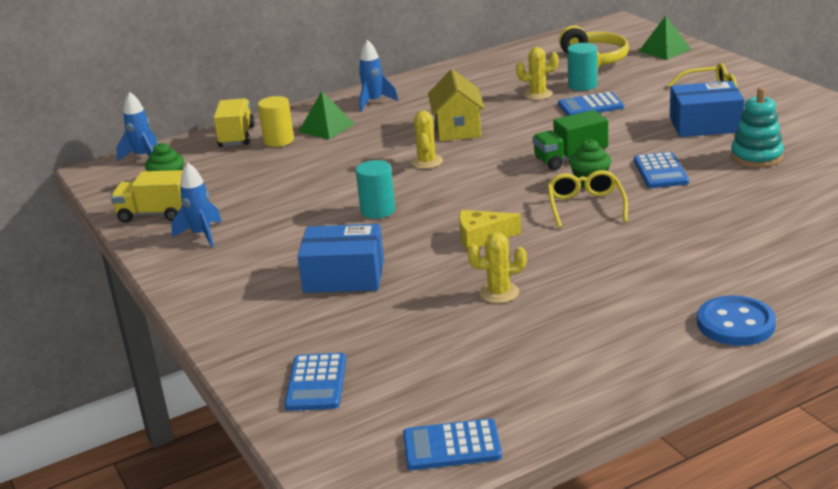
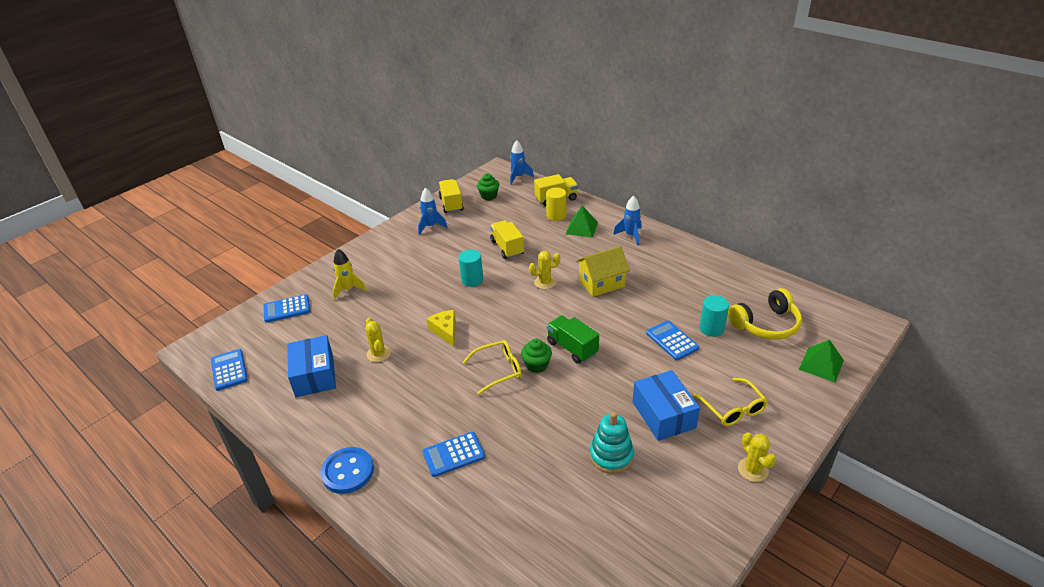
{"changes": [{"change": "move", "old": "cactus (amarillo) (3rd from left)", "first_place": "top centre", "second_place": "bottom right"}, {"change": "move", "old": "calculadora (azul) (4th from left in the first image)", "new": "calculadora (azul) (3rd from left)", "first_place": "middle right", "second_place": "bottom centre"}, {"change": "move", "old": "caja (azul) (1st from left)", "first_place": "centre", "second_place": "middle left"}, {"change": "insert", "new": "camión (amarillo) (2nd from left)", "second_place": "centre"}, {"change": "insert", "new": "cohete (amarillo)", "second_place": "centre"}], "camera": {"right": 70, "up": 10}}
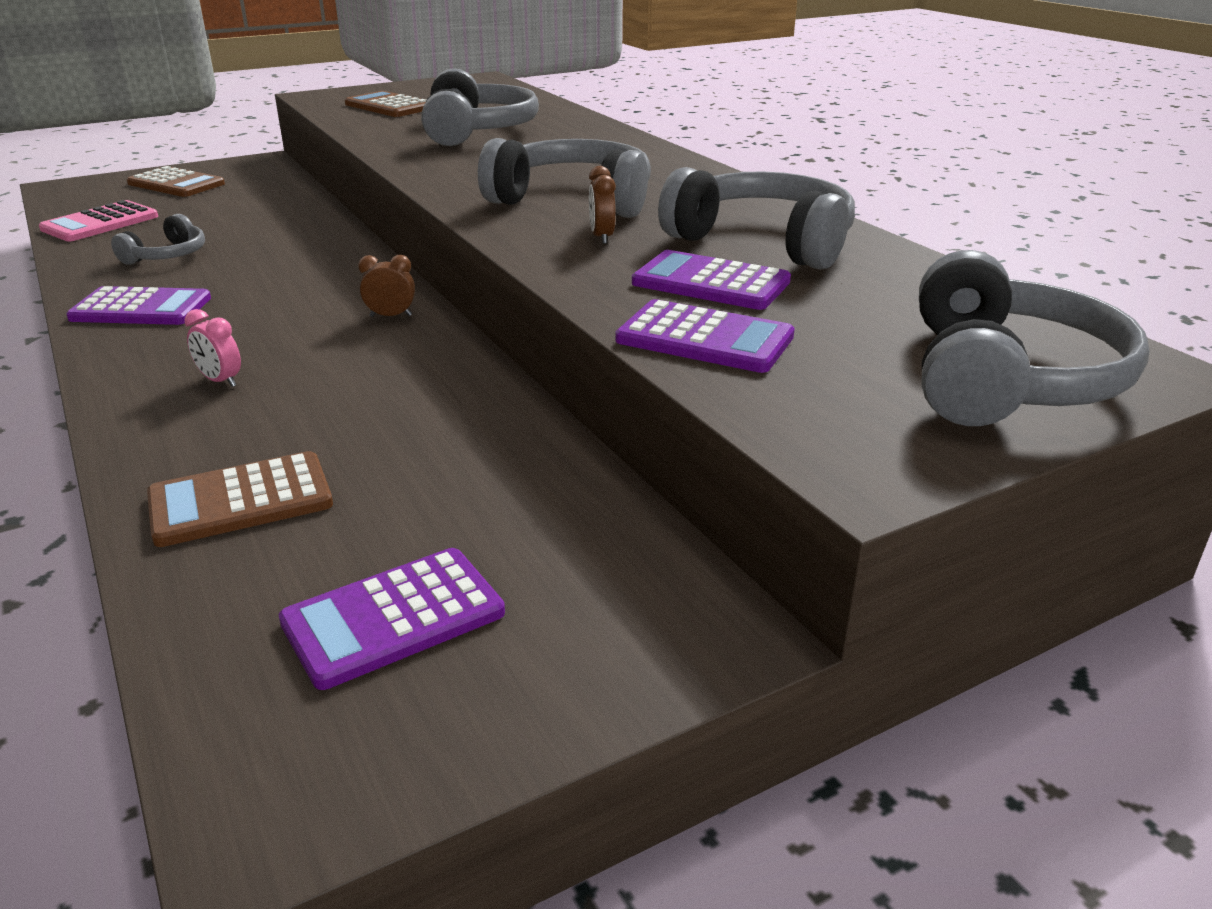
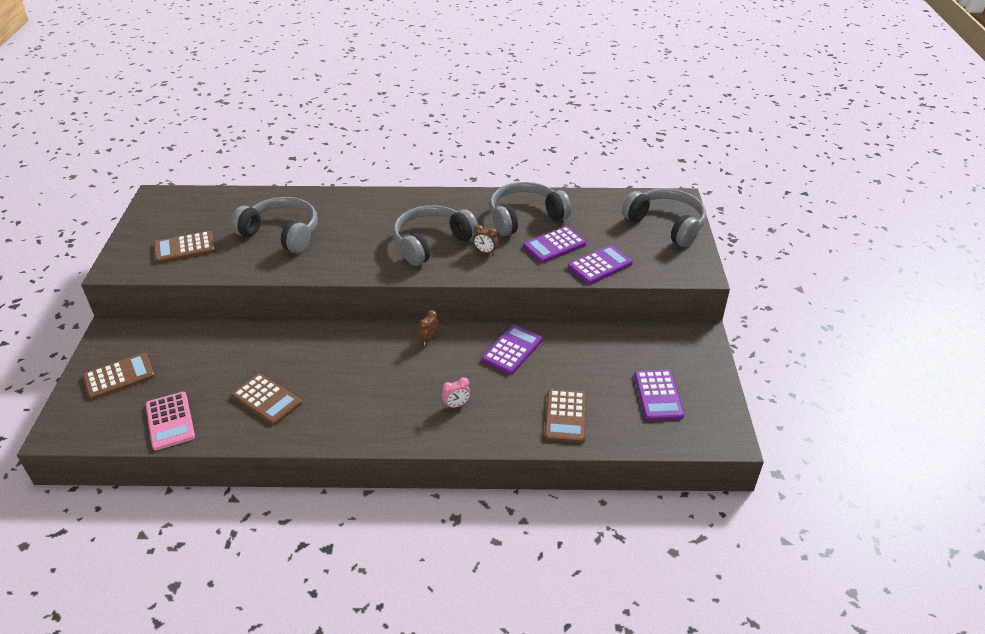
{"changes": [{"change": "replace", "old": "auriculares (gris) (1st from left)", "new": "calculadora (marrón) (3rd from left)", "first_place": "top left", "second_place": "middle left"}, {"change": "move", "old": "calculadora (morado) (1st from left)", "first_place": "middle left", "second_place": "centre"}], "camera": {"right": -60, "up": 10}}
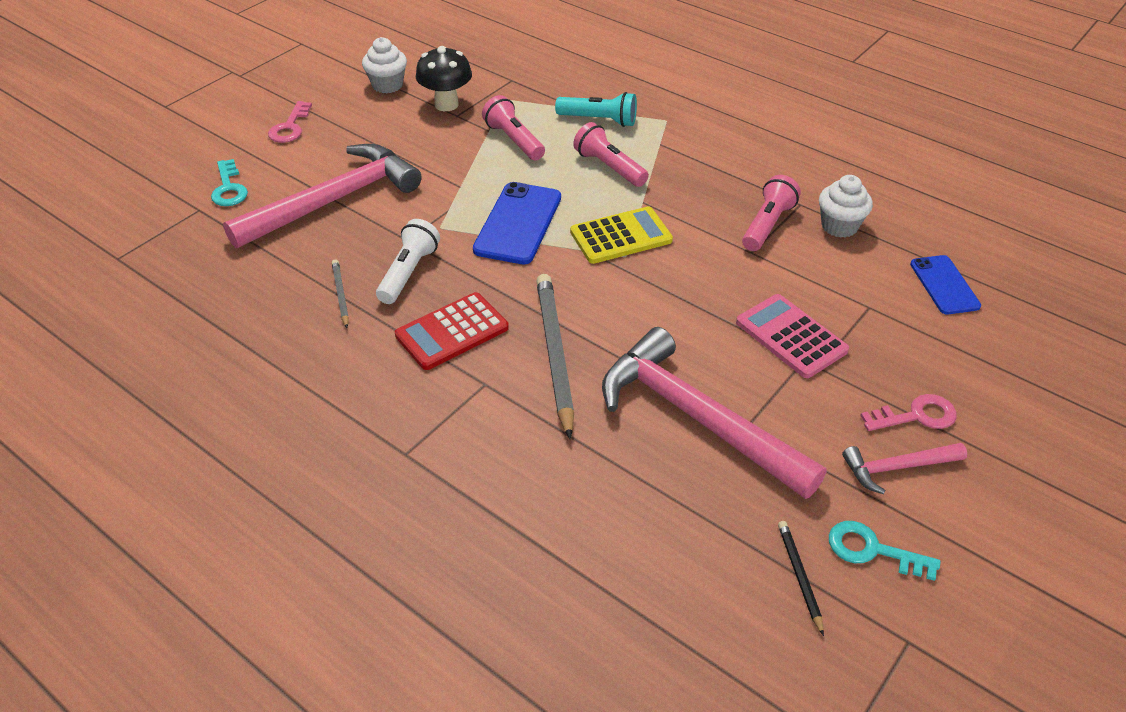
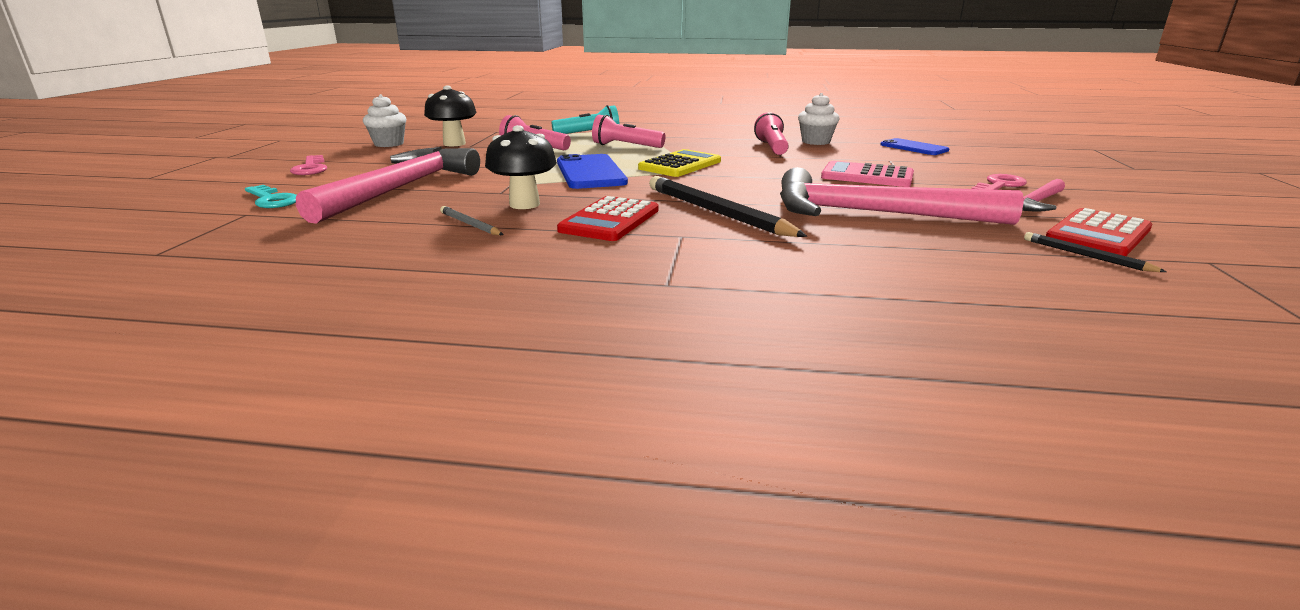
{"changes": [{"change": "replace", "old": "lámpara de mano (blanco)", "new": "seta (negro) (2nd from left)", "first_place": "centre", "second_place": "top centre"}, {"change": "recolor", "old": "lápiz (gris) (2nd from left)", "new": "lápiz (negro) (1st from left)", "first_place": "centre", "second_place": "centre"}, {"change": "replace", "old": "llave (turquesa) (2nd from left)", "new": "calculadora (rojo) (2nd from left)", "first_place": "bottom right", "second_place": "middle right"}], "camera": {"right": -30, "up": -20}}
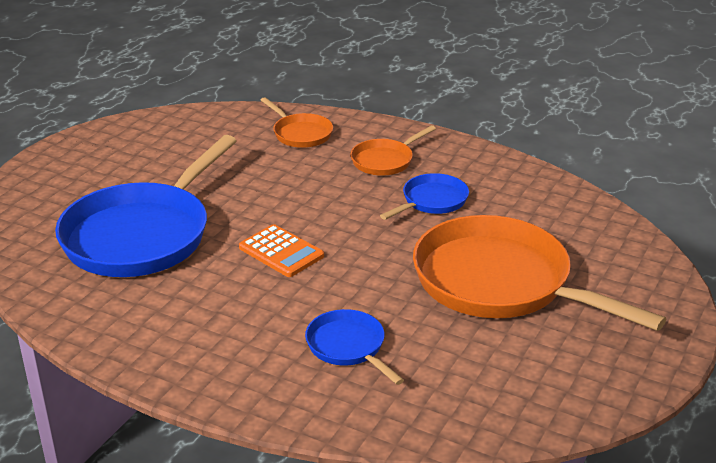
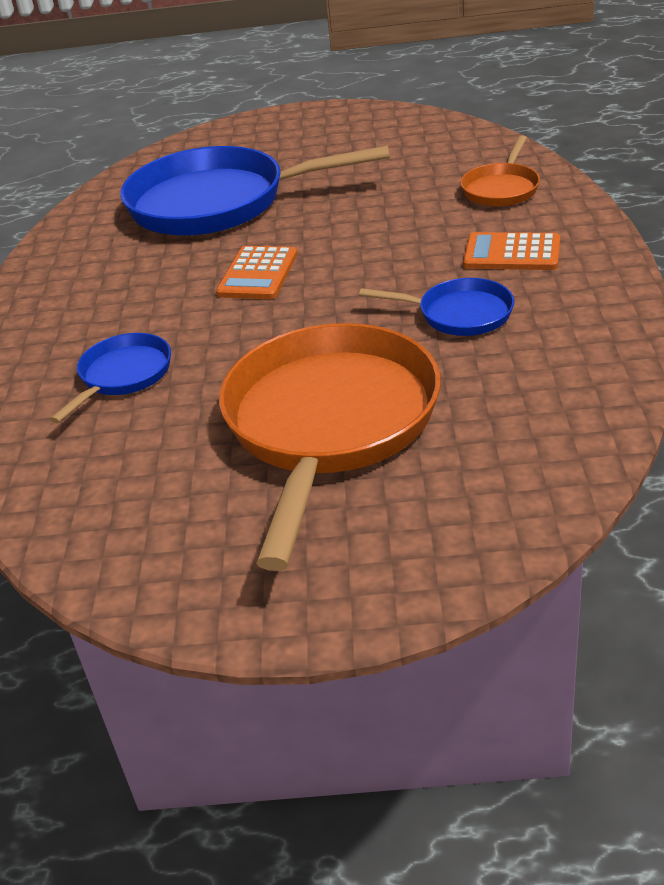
{"changes": [{"change": "replace", "old": "sartén (naranja) (2nd from left)", "new": "calculadora (naranja) (2nd from left)", "first_place": "top centre", "second_place": "top right"}], "camera": {"right": 65, "up": 5}}
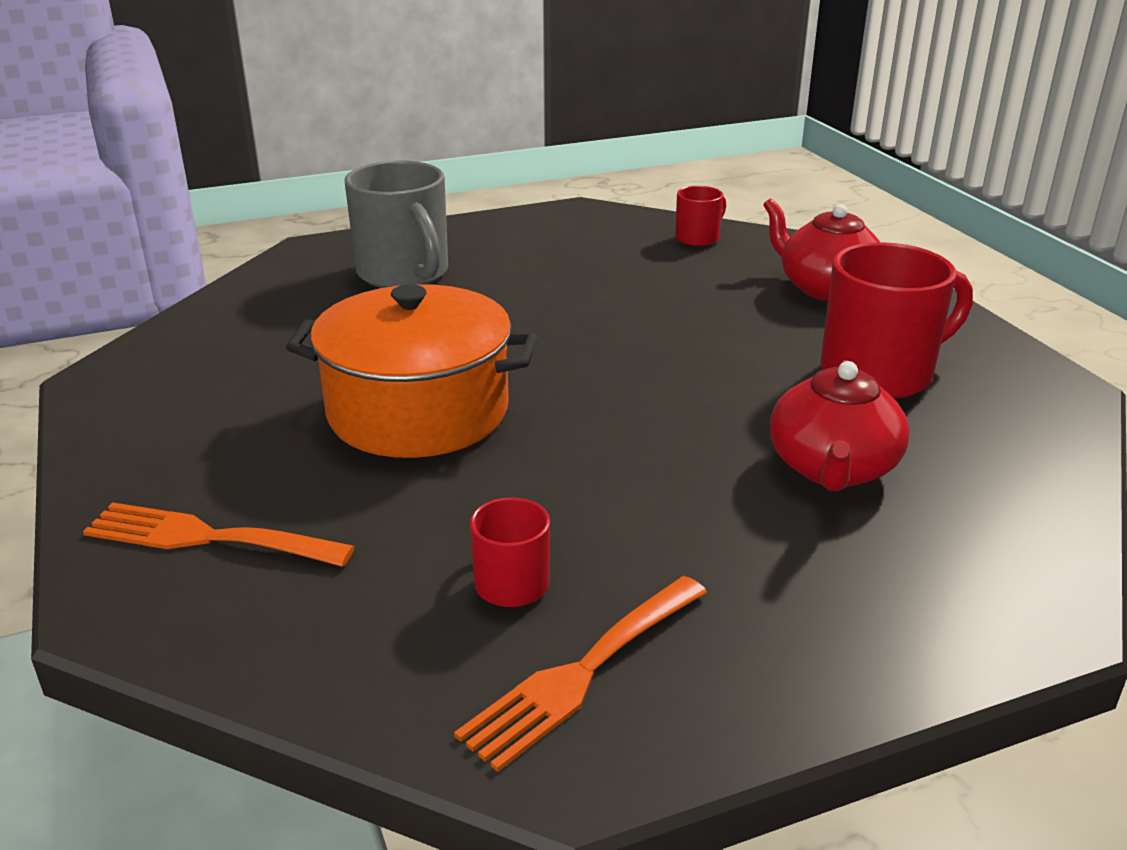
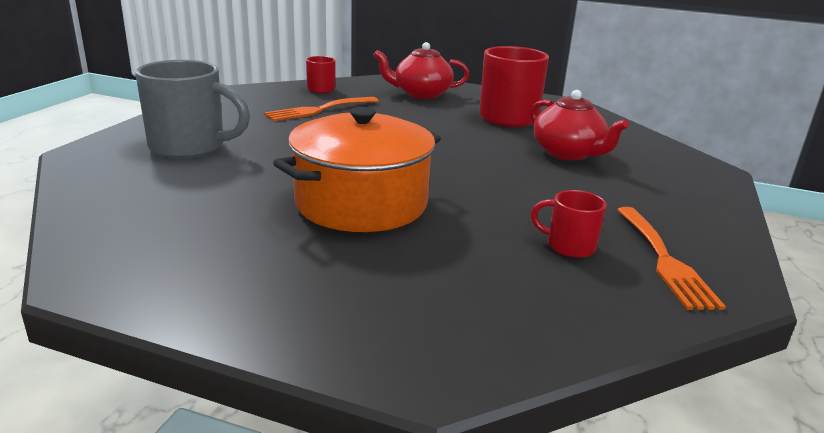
{"changes": [{"change": "move", "old": "tenedor (naranja) (1st from left)", "first_place": "middle left", "second_place": "top centre"}], "camera": {"right": -50, "up": -5}}
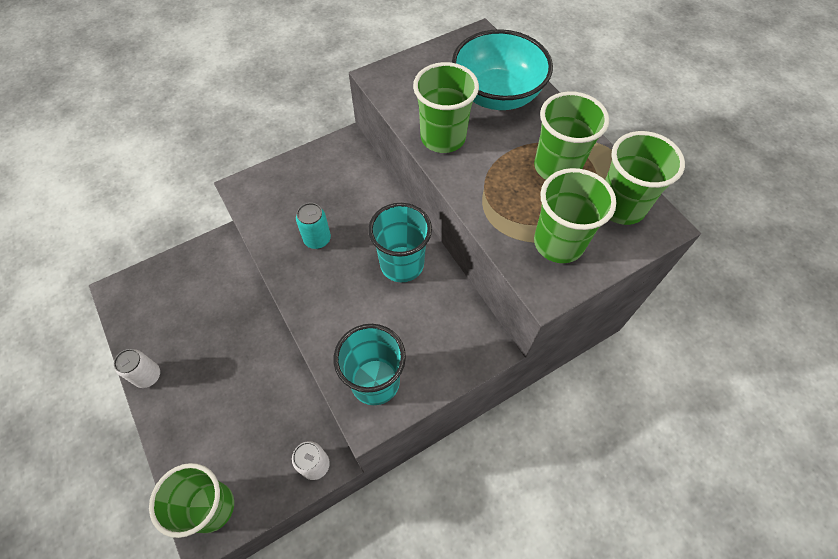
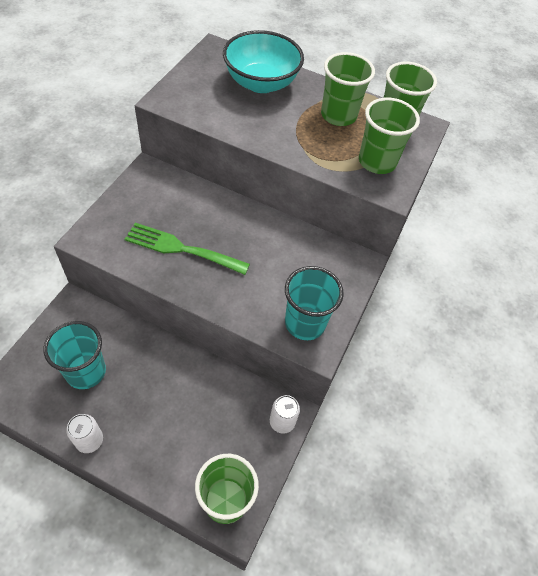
{"changes": [{"change": "delete", "old": "vaso (verde) (2nd from left)", "first_place": "top centre"}, {"change": "replace", "old": "lata (turquesa)", "new": "tenedor (verde)", "first_place": "centre", "second_place": "centre"}, {"change": "move", "old": "vaso (turquesa) (2nd from left in the first image)", "new": "vaso (turquesa) (1st from left)", "first_place": "centre", "second_place": "middle left"}], "camera": {"right": -40, "up": -5}}
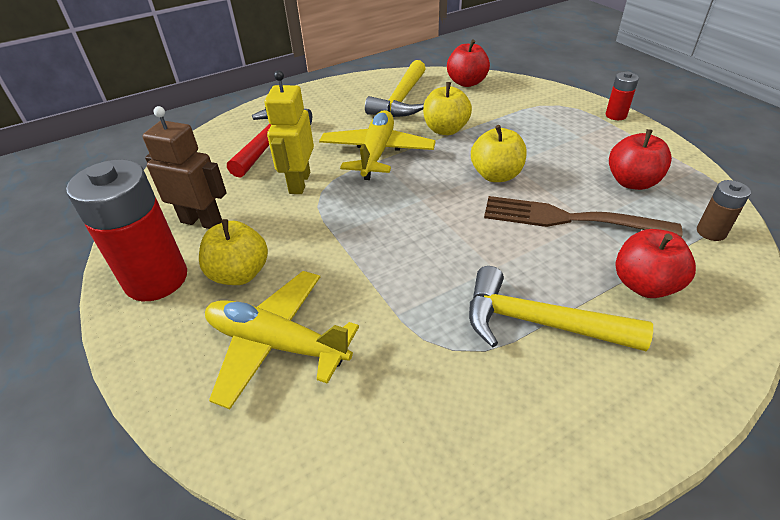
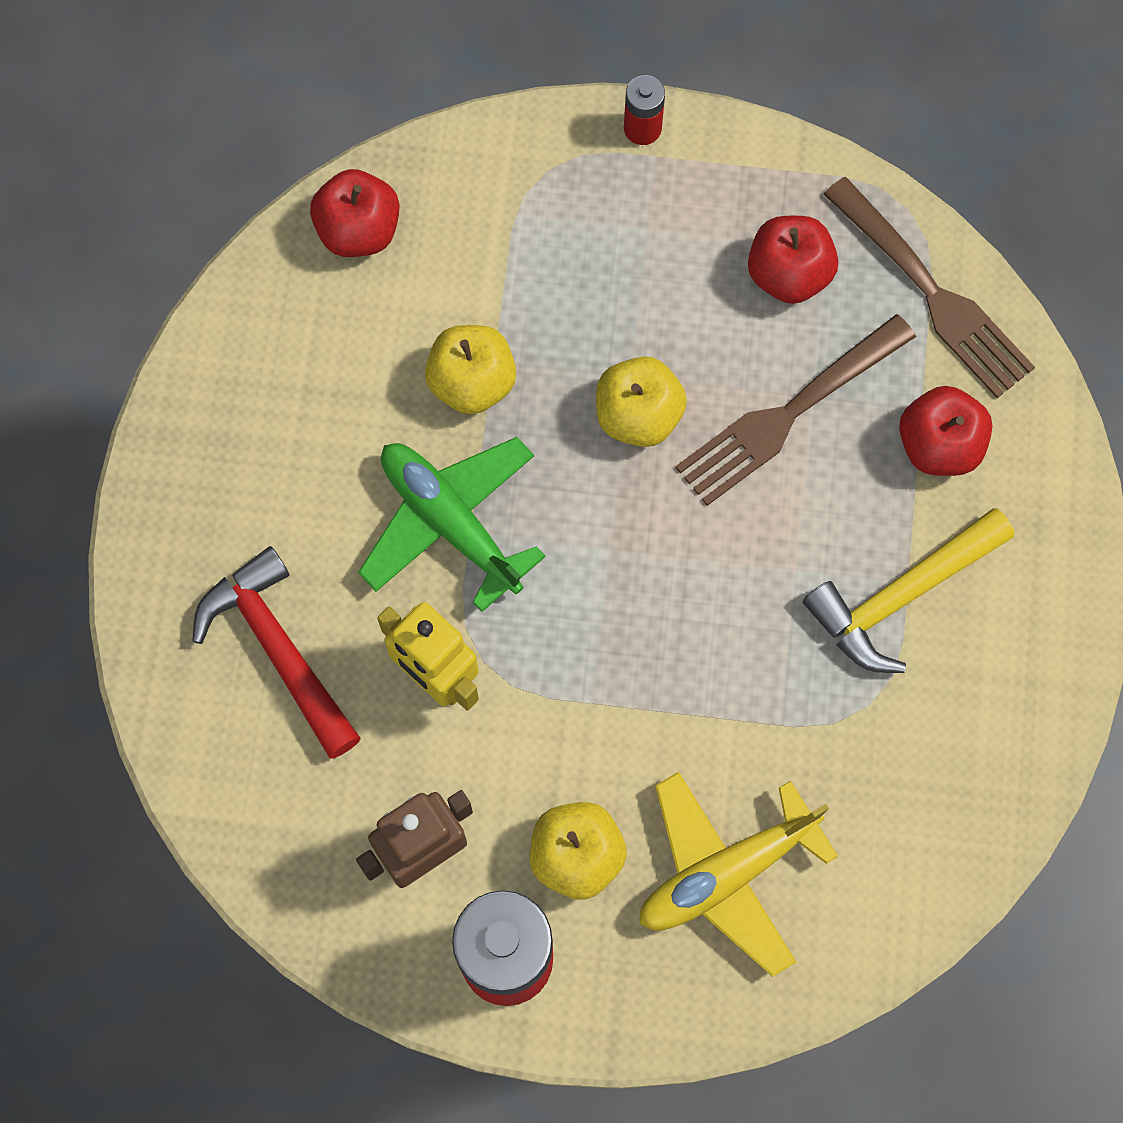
{"changes": [{"change": "delete", "old": "martillo (amarillo) (1st from left)", "first_place": "top centre"}, {"change": "recolor", "old": "avión (amarillo) (2nd from left)", "new": "avión (verde)", "first_place": "top centre", "second_place": "centre"}, {"change": "replace", "old": "pila (marrón)", "new": "tenedor (marrón) (2nd from left)", "first_place": "middle right", "second_place": "top right"}], "camera": {"right": -55, "up": 30}}
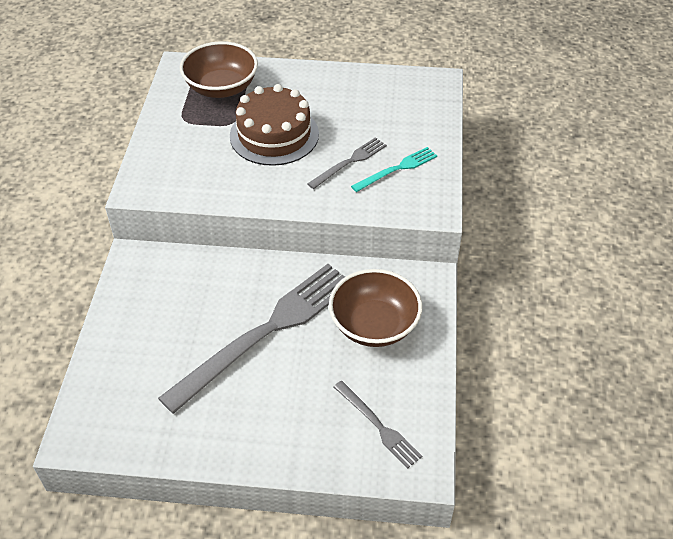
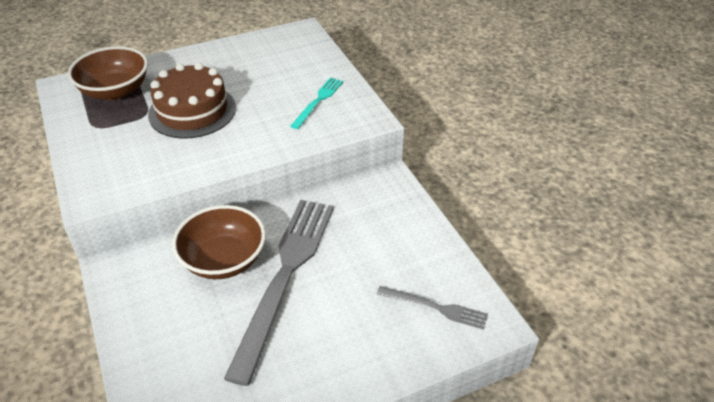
{"changes": [{"change": "delete", "old": "tenedor (gris) (2nd from left)", "first_place": "top centre"}, {"change": "move", "old": "cuenco (marrón) (2nd from left)", "first_place": "centre", "second_place": "middle left"}], "camera": {"right": -30, "up": -5}}
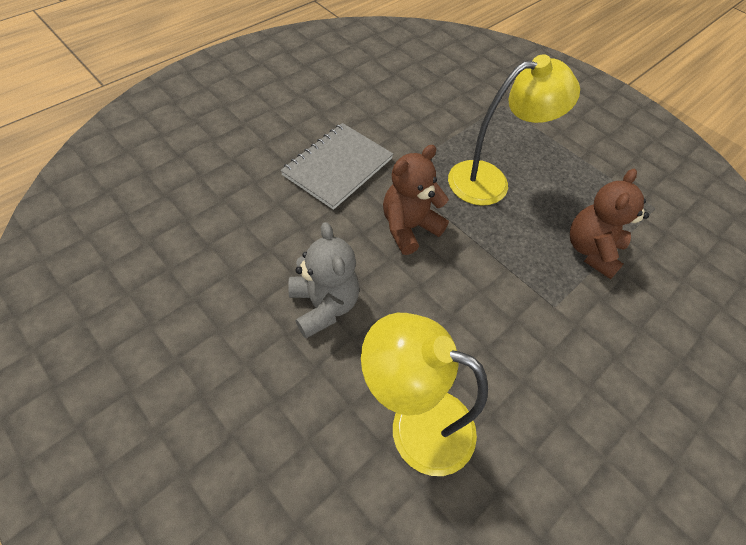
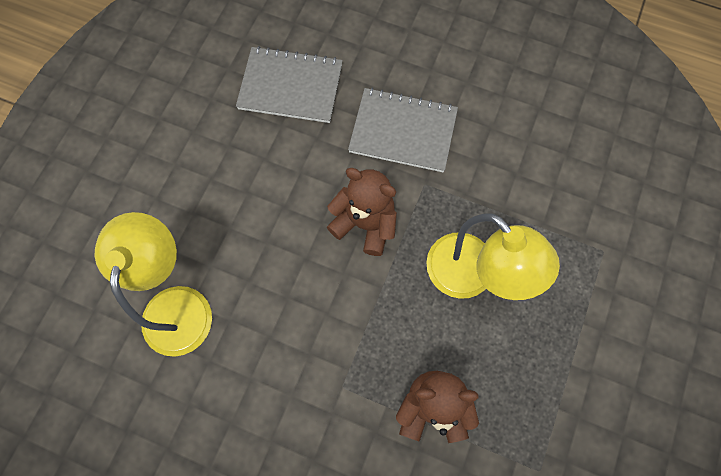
{"changes": [{"change": "delete", "old": "osito (gris)", "first_place": "centre"}, {"change": "insert", "new": "cuaderno (gris) (1st from left)", "second_place": "top centre"}], "camera": {"right": 70, "up": 15}}
